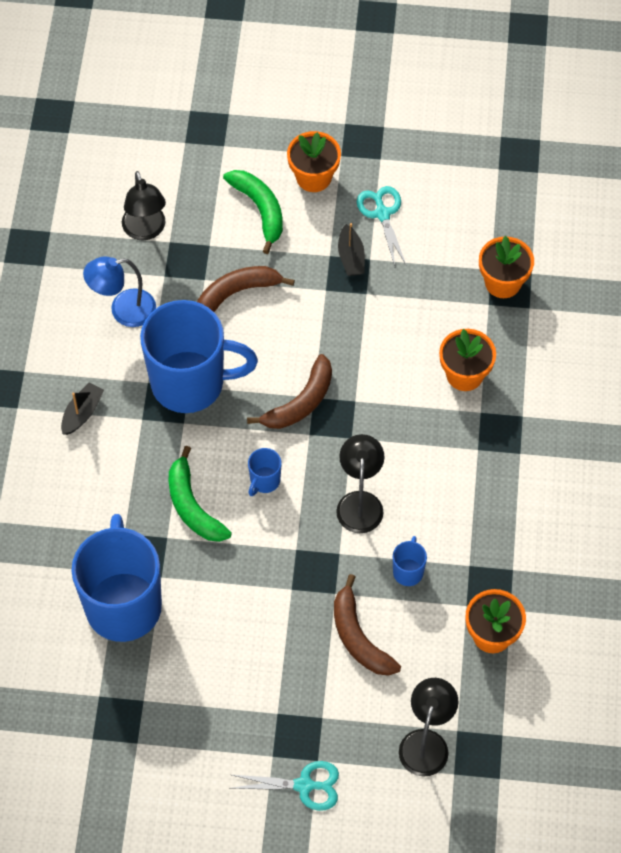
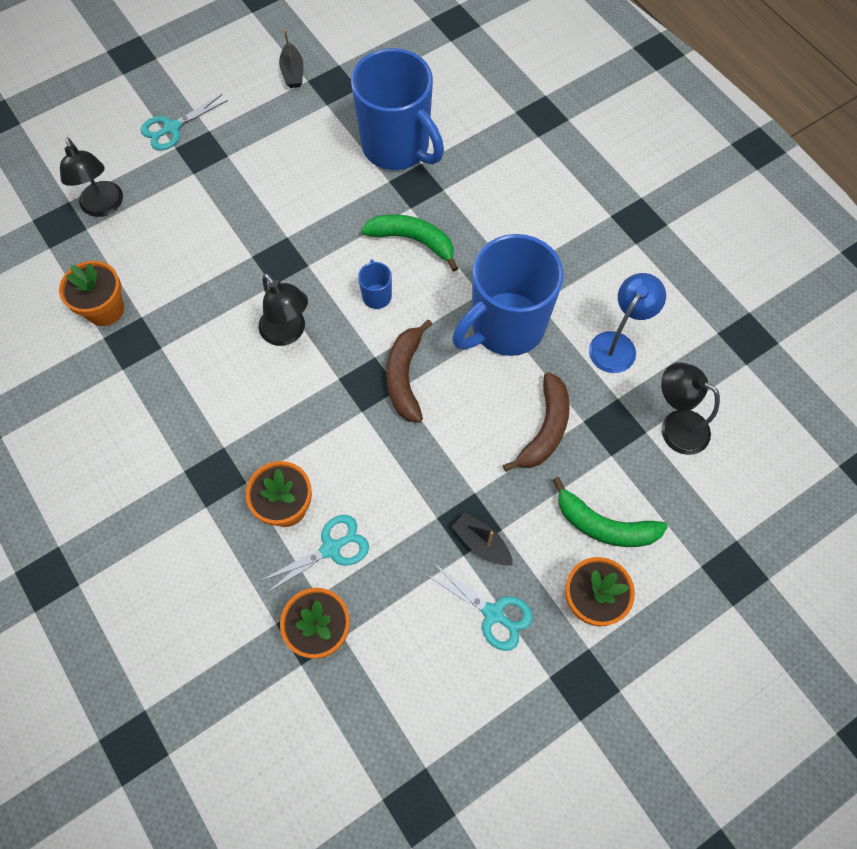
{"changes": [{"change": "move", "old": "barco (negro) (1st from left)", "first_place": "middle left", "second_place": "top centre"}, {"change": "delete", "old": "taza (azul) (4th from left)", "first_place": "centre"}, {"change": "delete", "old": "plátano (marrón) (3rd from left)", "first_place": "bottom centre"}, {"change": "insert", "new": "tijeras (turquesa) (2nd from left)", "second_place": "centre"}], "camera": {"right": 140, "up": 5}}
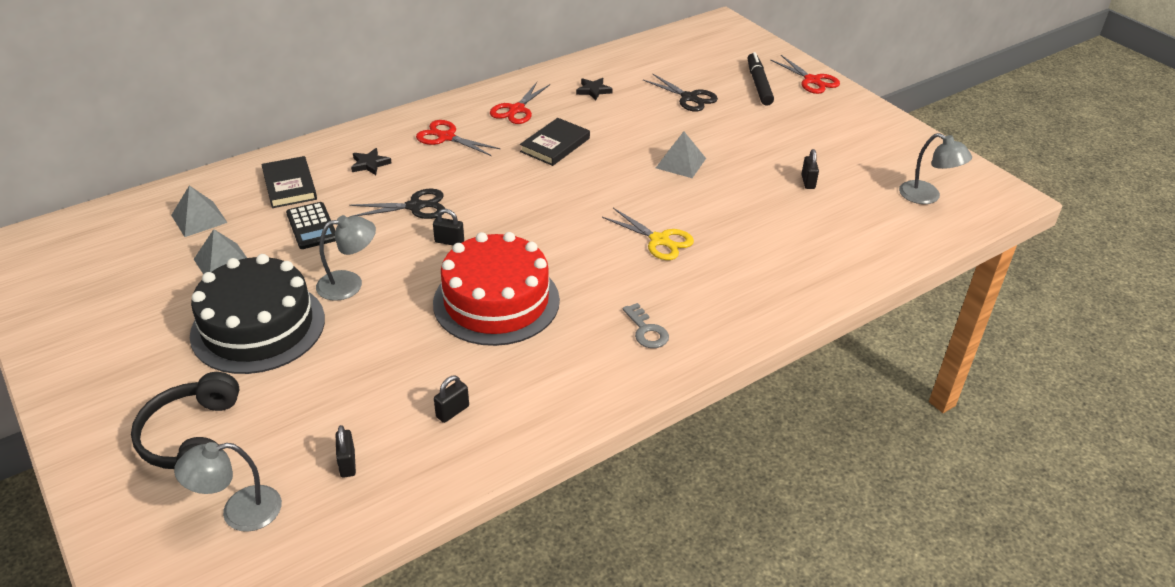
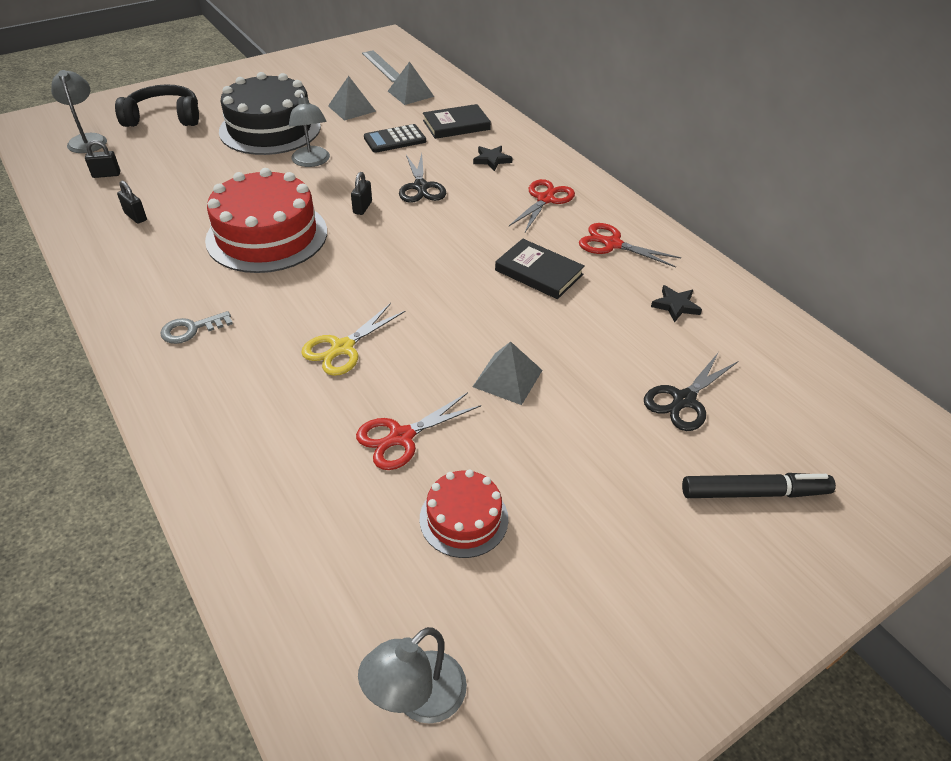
{"changes": [{"change": "move", "old": "tijeras (rojo) (3rd from left in the first image)", "new": "tijeras (rojo) (1st from left)", "first_place": "top right", "second_place": "centre"}, {"change": "replace", "old": "candado (negro) (4th from left)", "new": "tarta (rojo) (2nd from left)", "first_place": "top right", "second_place": "bottom centre"}, {"change": "insert", "new": "regla (gris)", "second_place": "top centre"}], "camera": {"right": 90, "up": 5}}
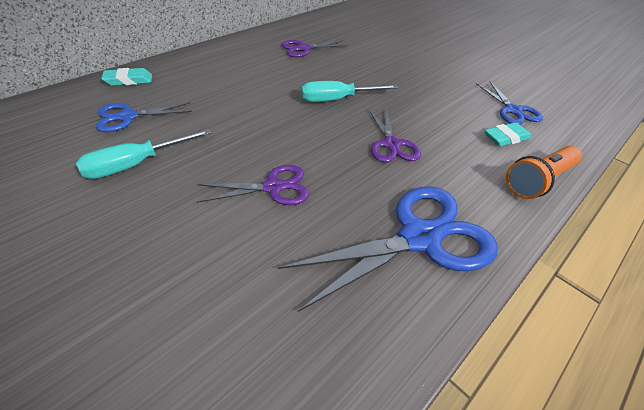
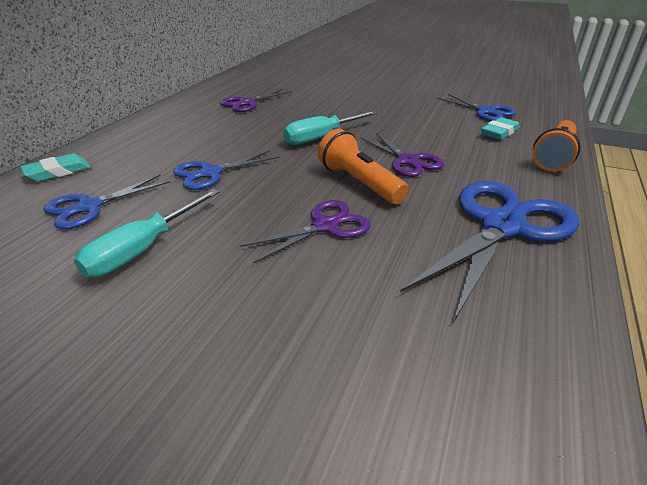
{"changes": [{"change": "insert", "new": "lámpara de mano (naranja) (1st from left)", "second_place": "centre"}, {"change": "insert", "new": "tijeras (azul) (2nd from left)", "second_place": "centre"}], "camera": {"right": -20, "up": -10}}
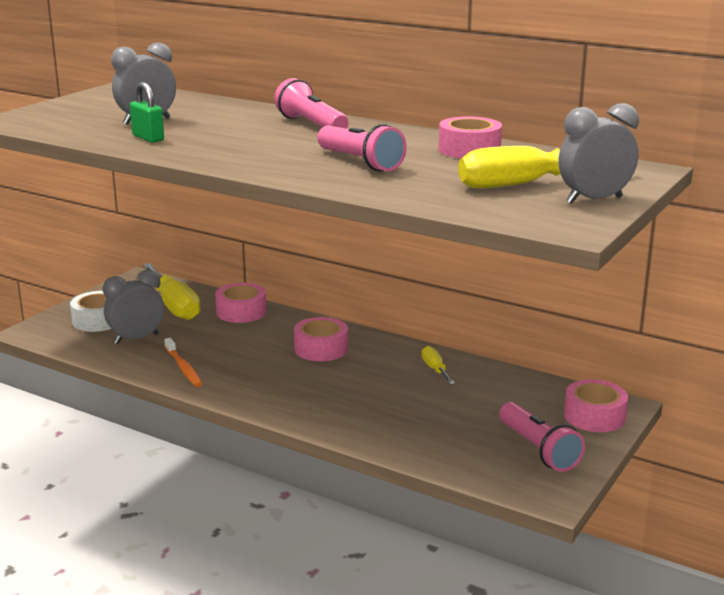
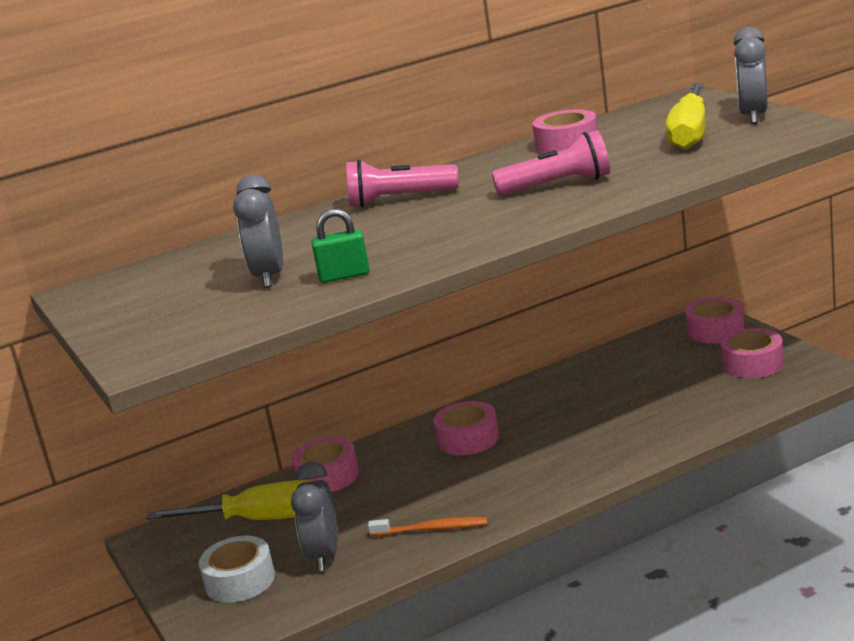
{"changes": [{"change": "delete", "old": "destornillador (amarillo) (2nd from left)", "first_place": "centre"}, {"change": "replace", "old": "lámpara de mano (rosa) (3rd from left)", "new": "cinta adhesiva (rosa) (5th from left)", "first_place": "bottom right", "second_place": "middle right"}], "camera": {"right": -55, "up": 0}}
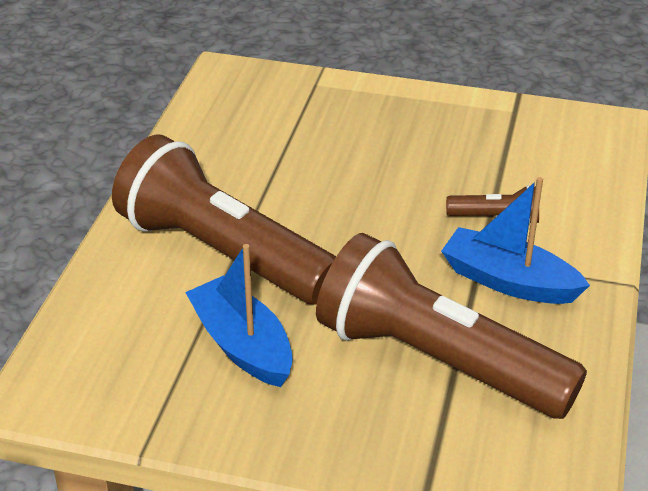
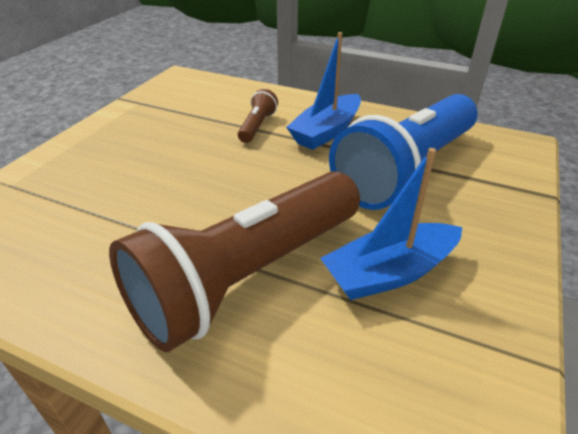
{"changes": [{"change": "recolor", "old": "lámpara de mano (marrón) (2nd from left)", "new": "lámpara de mano (azul)", "first_place": "middle right", "second_place": "middle right"}], "camera": {"right": -80, "up": 0}}
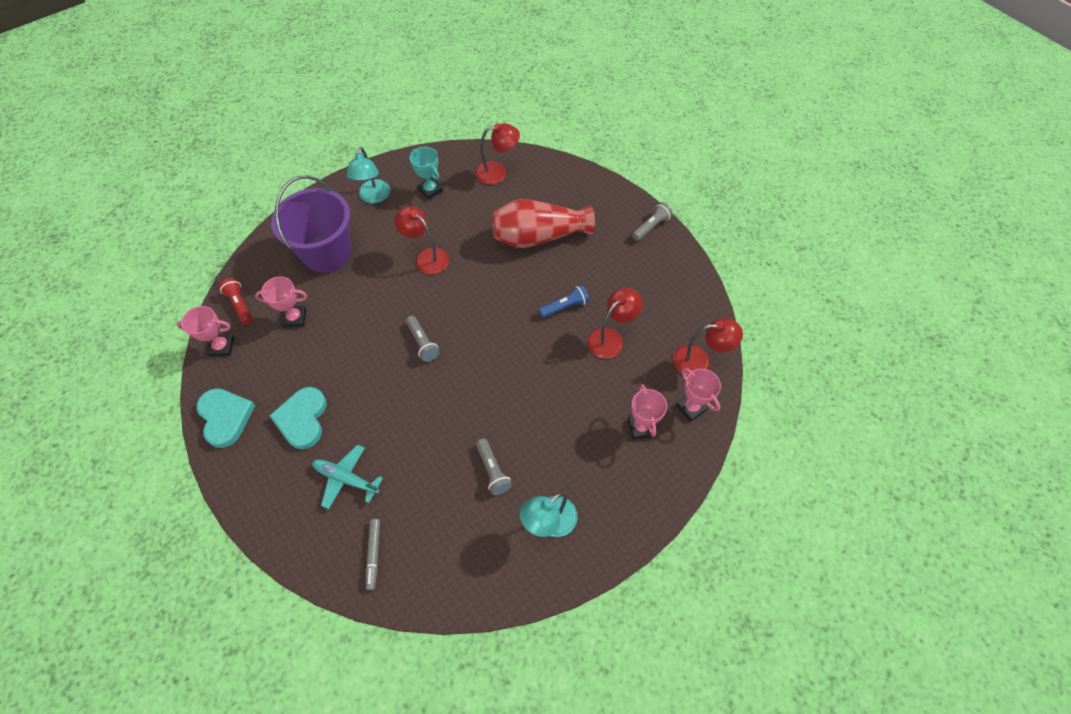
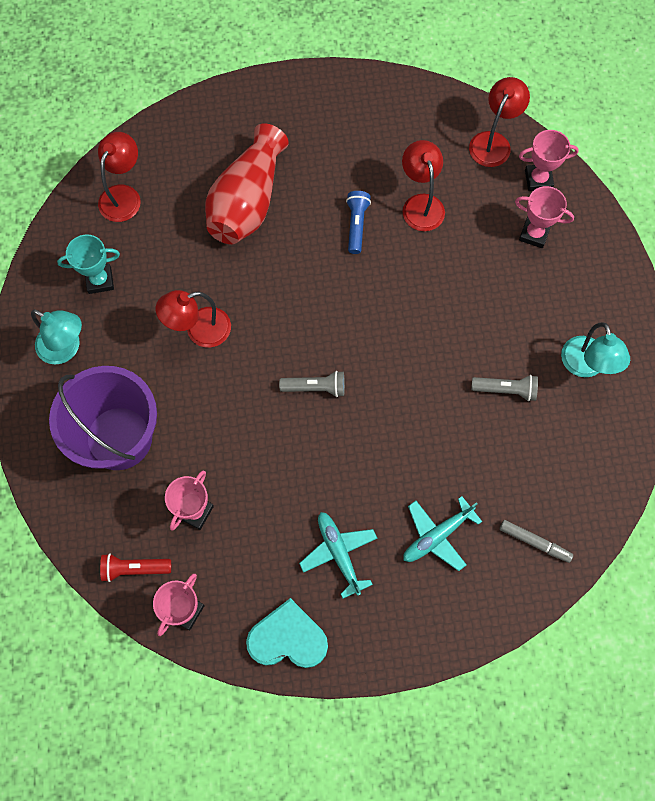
{"changes": [{"change": "delete", "old": "lámpara de mano (gris) (3rd from left)", "first_place": "top centre"}, {"change": "replace", "old": "corazón (turquesa) (2nd from left)", "new": "avión (turquesa) (1st from left)", "first_place": "middle left", "second_place": "bottom centre"}], "camera": {"right": -60, "up": 10}}
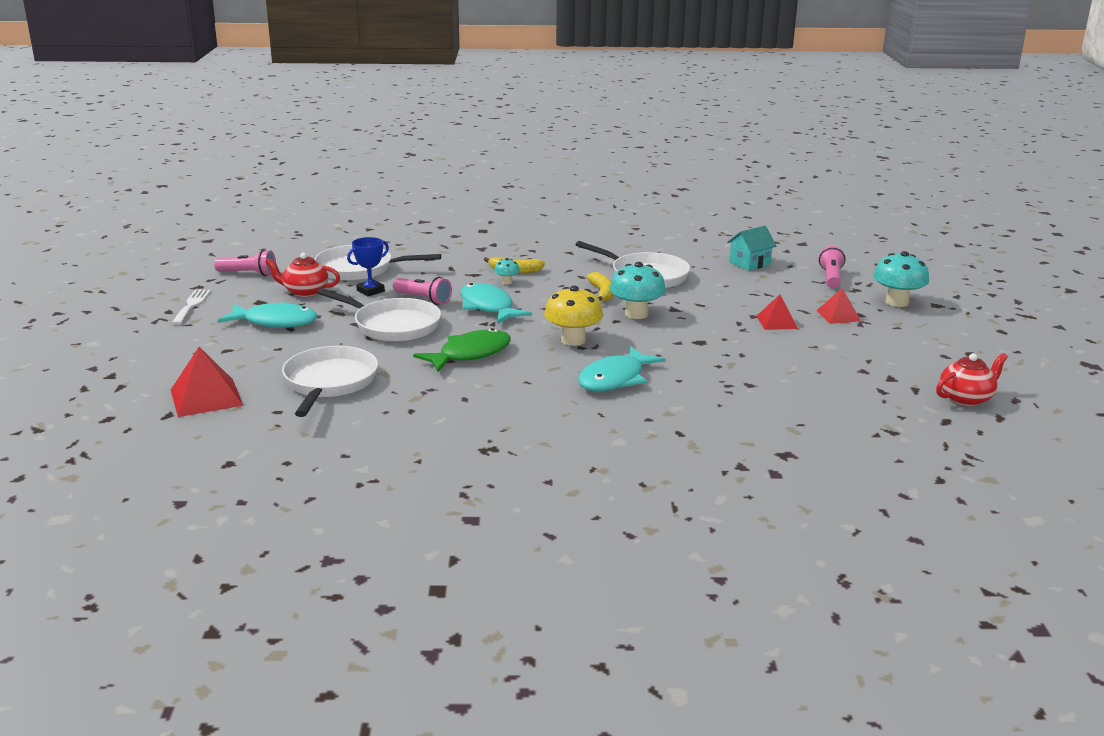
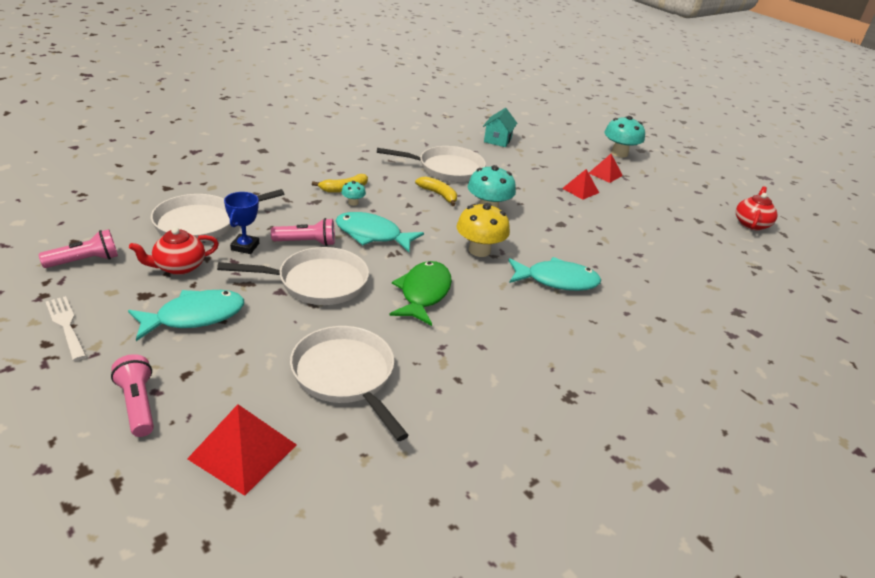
{"changes": [{"change": "move", "old": "lámpara de mano (rosa) (3rd from left in the first image)", "new": "lámpara de mano (rosa) (2nd from left)", "first_place": "middle right", "second_place": "bottom left"}, {"change": "rotate", "old": "pez (turquesa) (3rd from left)", "first_place": "centre", "second_place": "centre", "degrees": -90}], "camera": {"right": -40, "up": 10}}
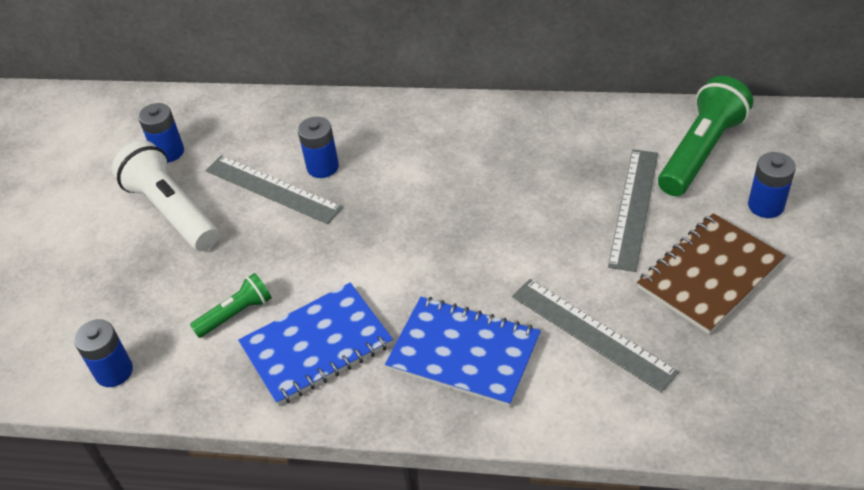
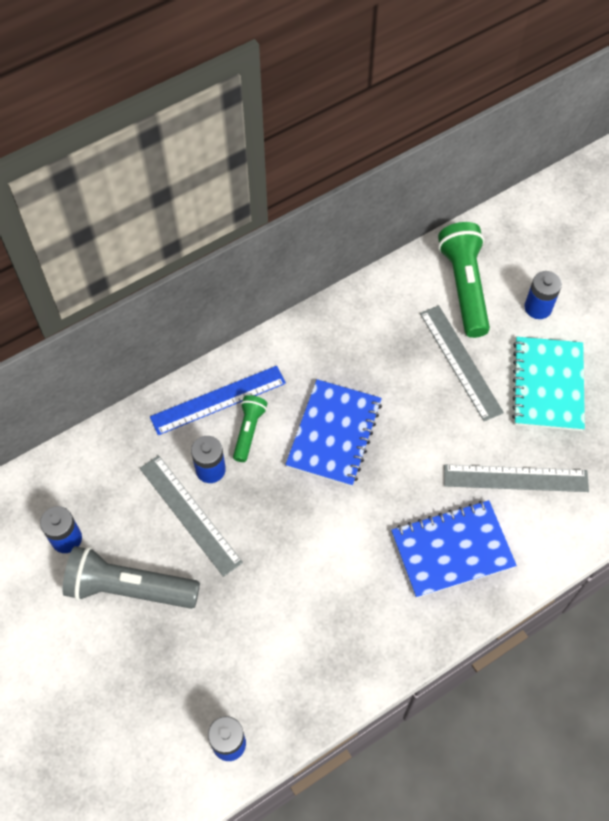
{"changes": [{"change": "recolor", "old": "lámpara de mano (blanco)", "new": "lámpara de mano (gris)", "first_place": "middle left", "second_place": "bottom left"}, {"change": "rotate", "old": "regla (gris) (1st from left)", "first_place": "middle left", "second_place": "middle left", "degrees": 60}, {"change": "recolor", "old": "cuaderno (marrón)", "new": "cuaderno (turquesa)", "first_place": "middle right", "second_place": "middle right"}, {"change": "move", "old": "lámpara de mano (verde) (1st from left)", "first_place": "middle left", "second_place": "centre"}, {"change": "move", "old": "cuaderno (azul) (1st from left)", "first_place": "bottom centre", "second_place": "centre"}, {"change": "insert", "new": "regla (azul)", "second_place": "centre"}], "camera": {"right": -45, "up": 15}}
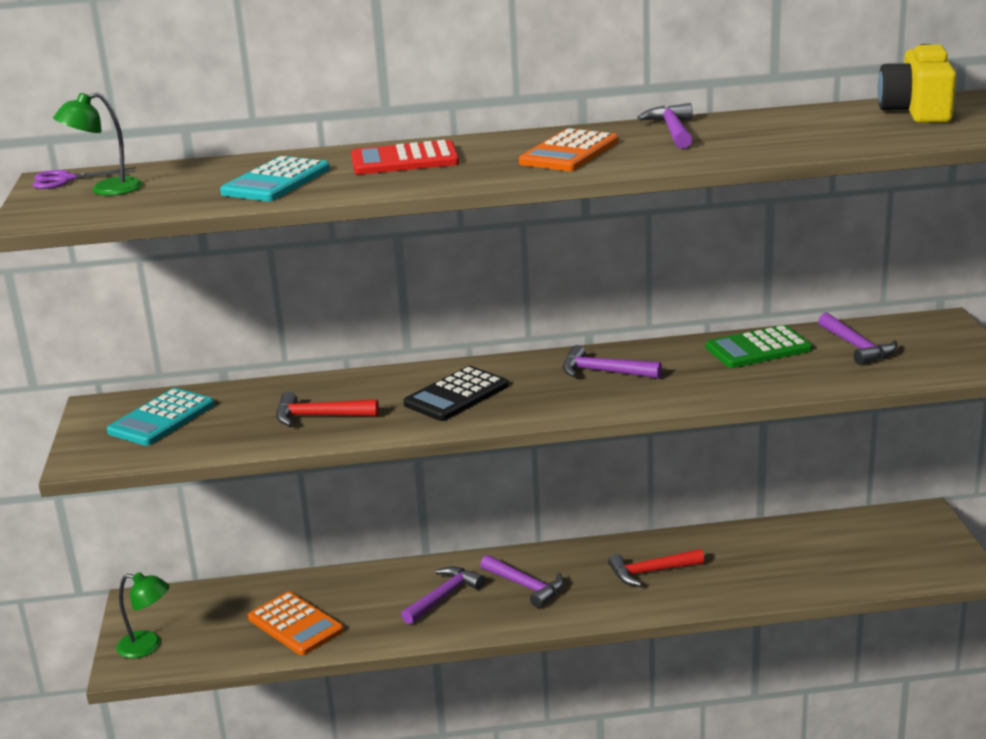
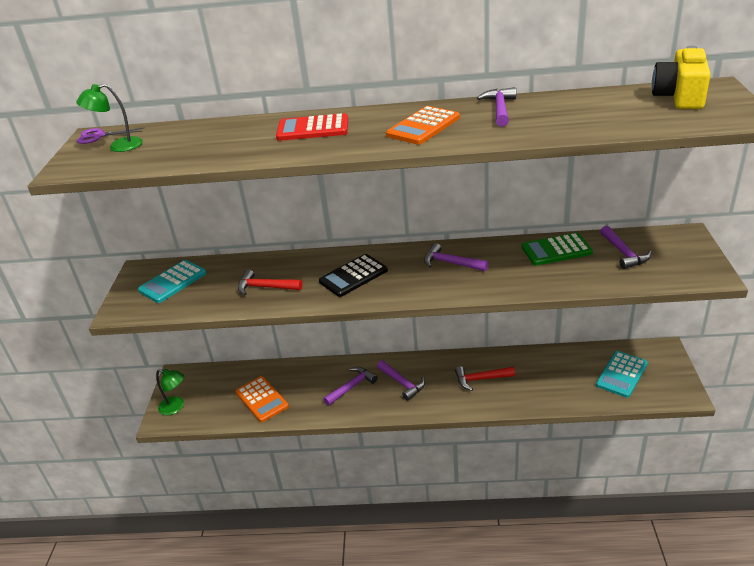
{"changes": [{"change": "move", "old": "calculadora (turquesa) (2nd from left)", "first_place": "top left", "second_place": "middle right"}], "camera": {"right": 10, "up": 10}}
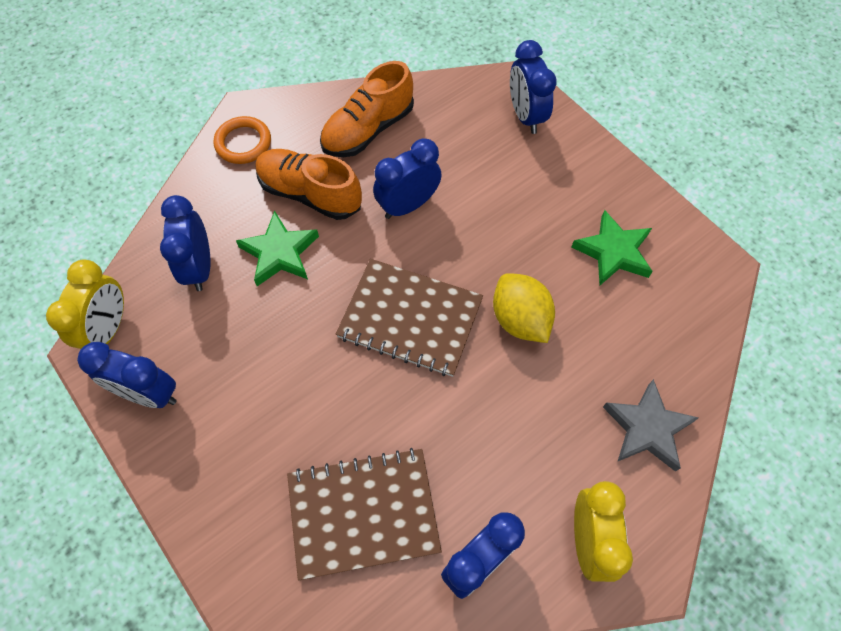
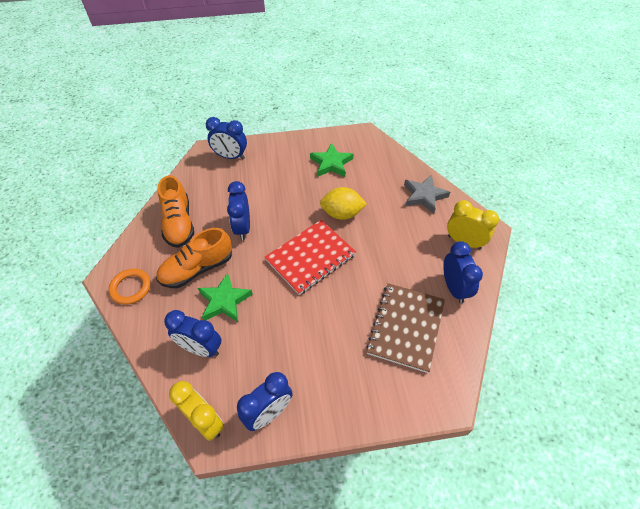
{"changes": [{"change": "recolor", "old": "cuaderno (marrón) (2nd from left)", "new": "cuaderno (rojo)", "first_place": "centre", "second_place": "centre"}], "camera": {"right": -60, "up": -10}}
